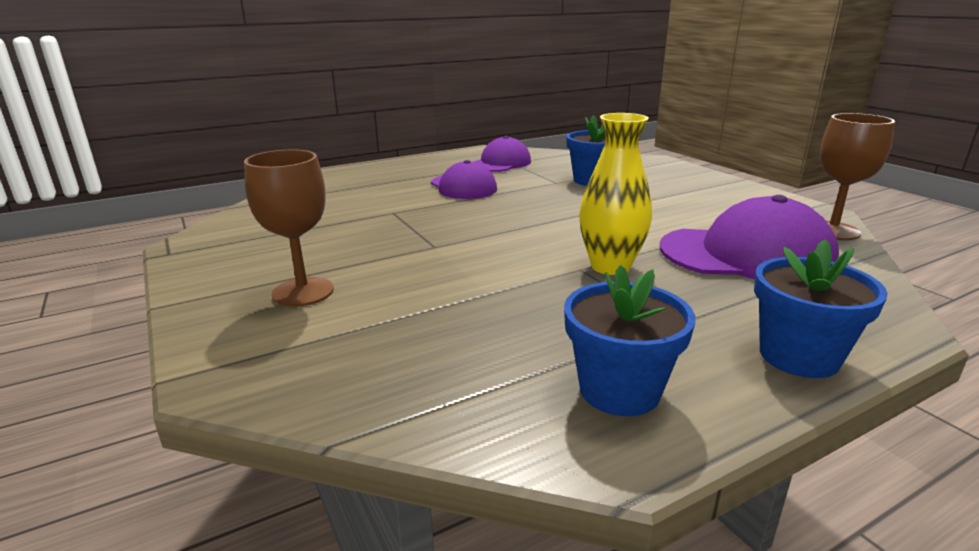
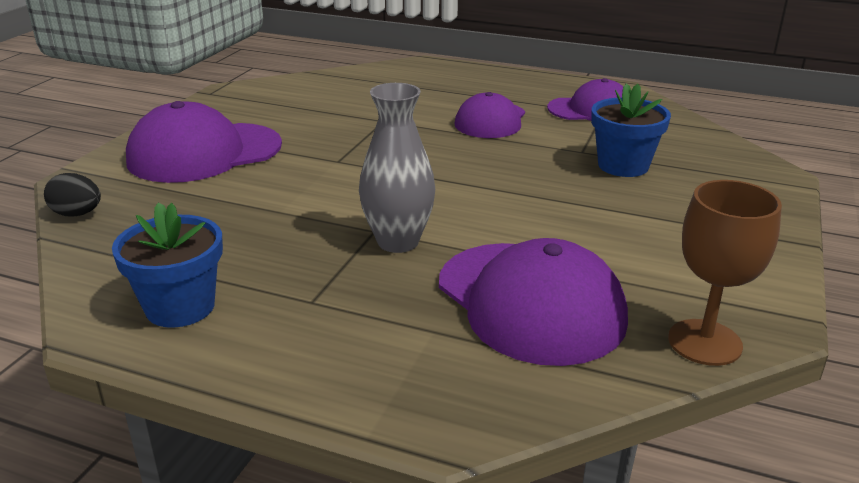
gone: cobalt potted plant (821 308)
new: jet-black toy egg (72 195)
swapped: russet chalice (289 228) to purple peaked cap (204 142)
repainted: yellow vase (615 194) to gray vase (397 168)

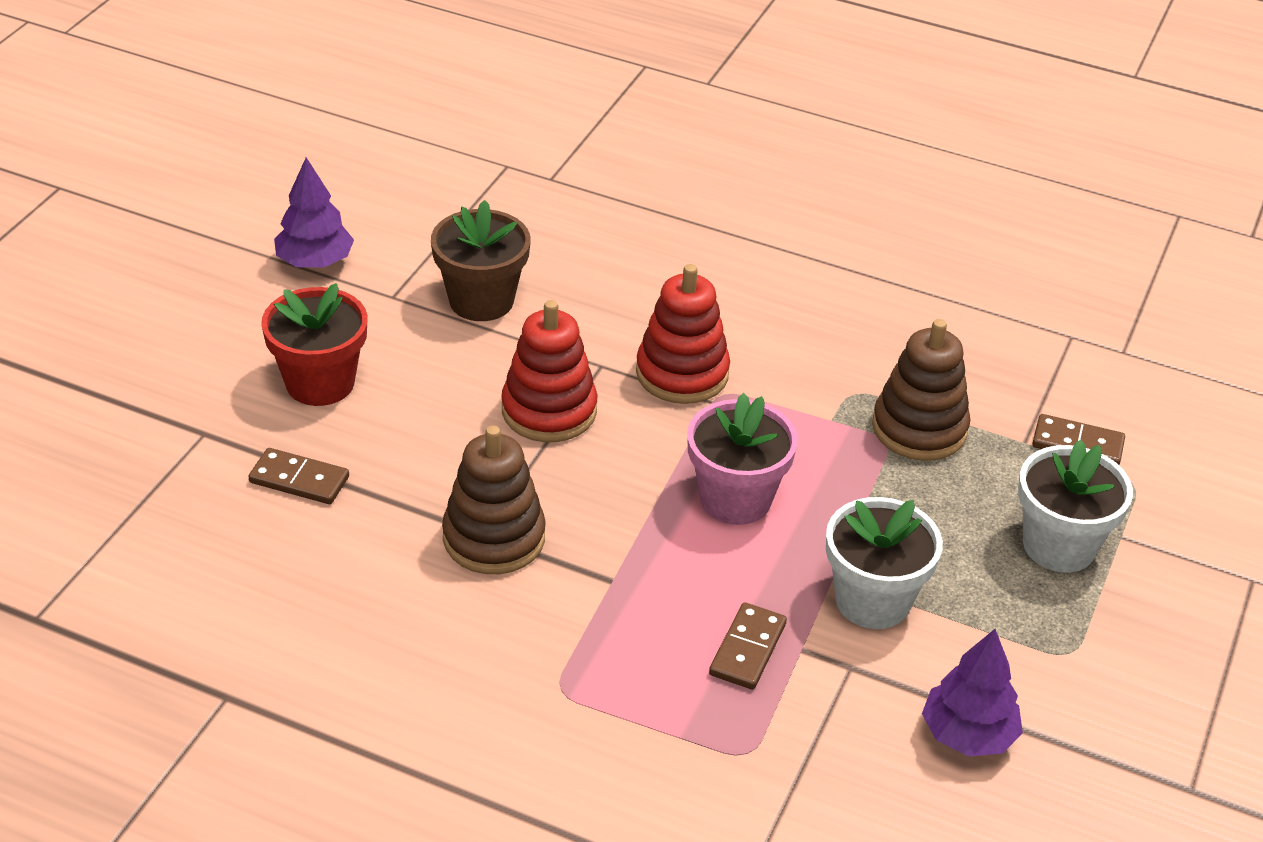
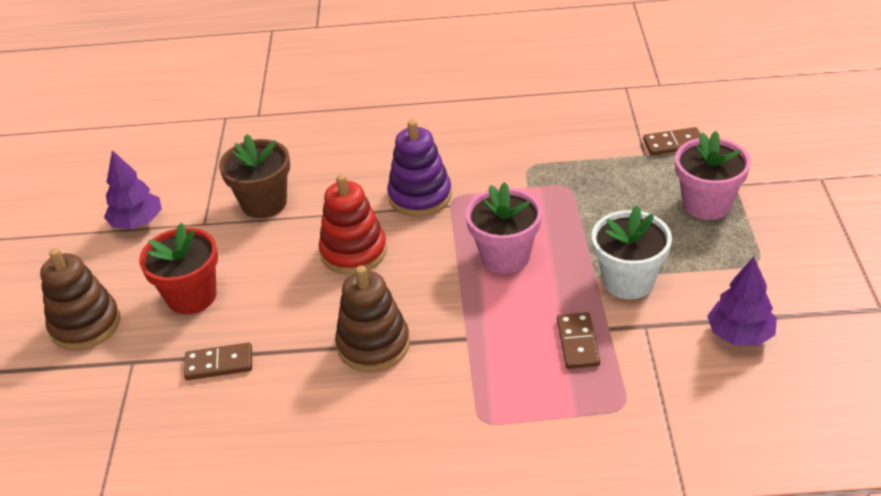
shifted: russet stacking toy (921 390) to (80 299)
repainted: red stacking toy (683 334) to purple stacking toy (419 168); snow-white potted plant (1075 506) to rosy potted plant (713 175)

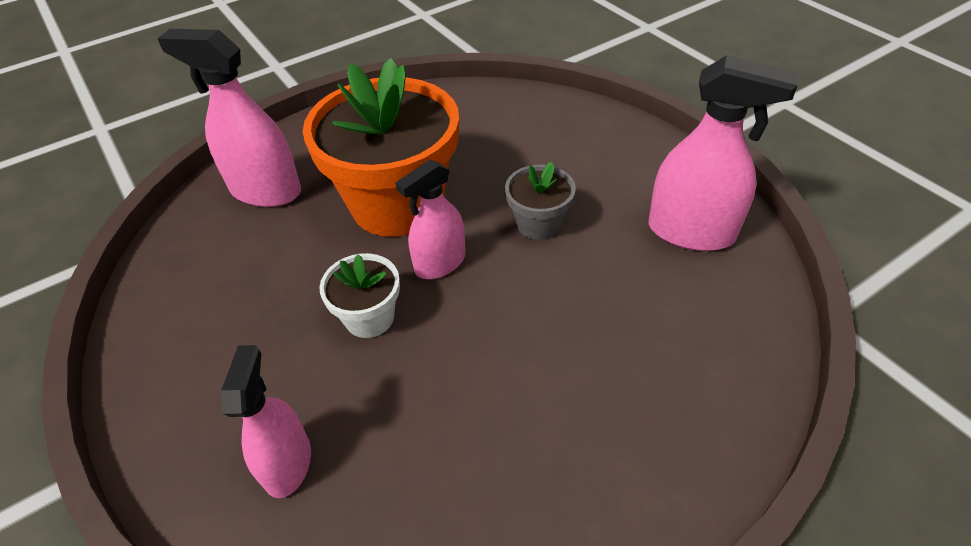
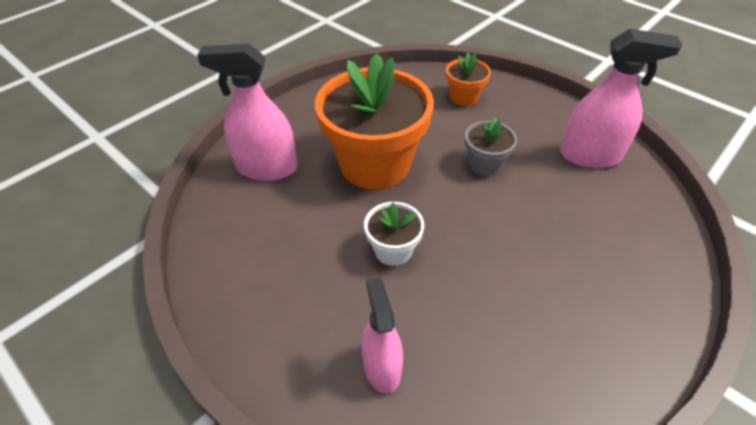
gone: rosy sprayer (430 219)
new: orange-coloured potted plant (468 79)

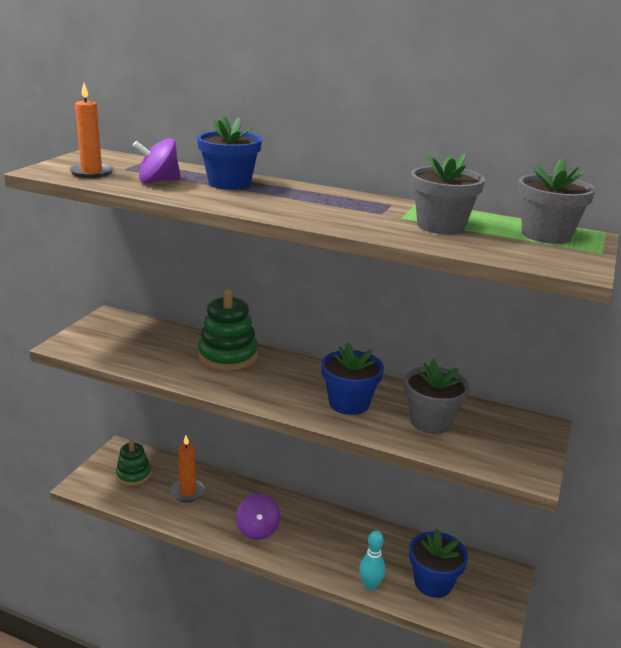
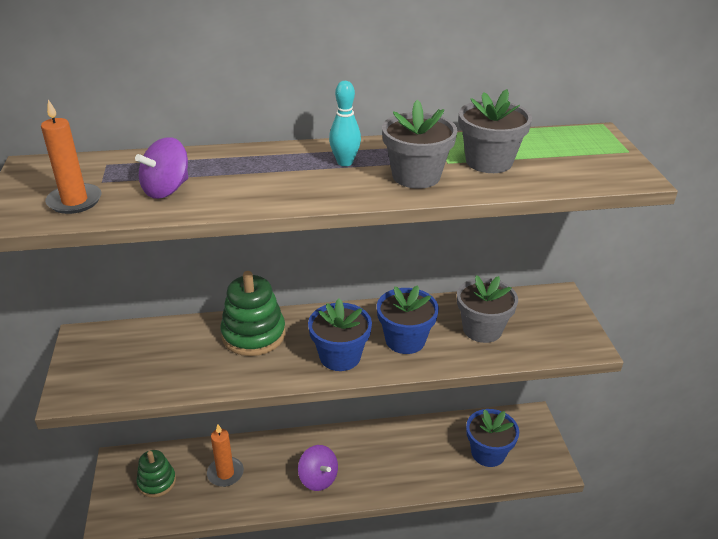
shifted: cobalt potted plant (229 152) to (340 334); aqua skittle (372 560) to (345 123); gray potted plant (557 201) to (419 144)

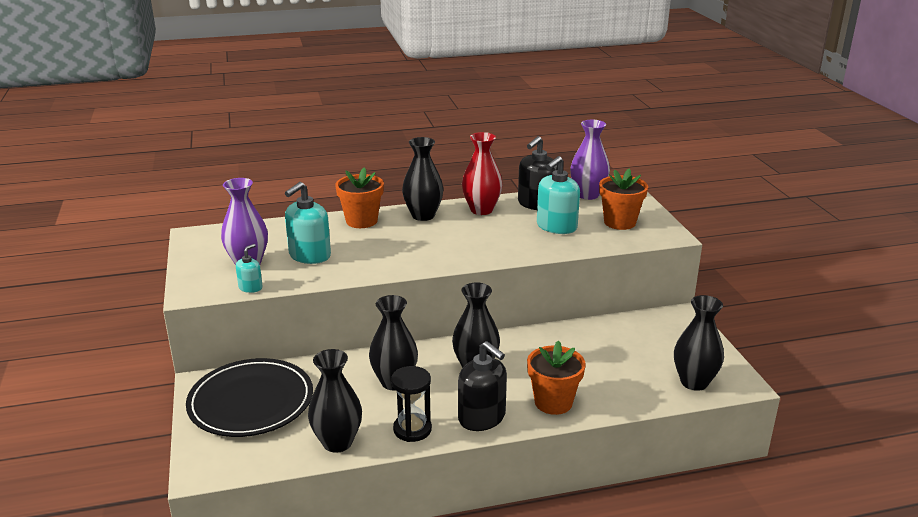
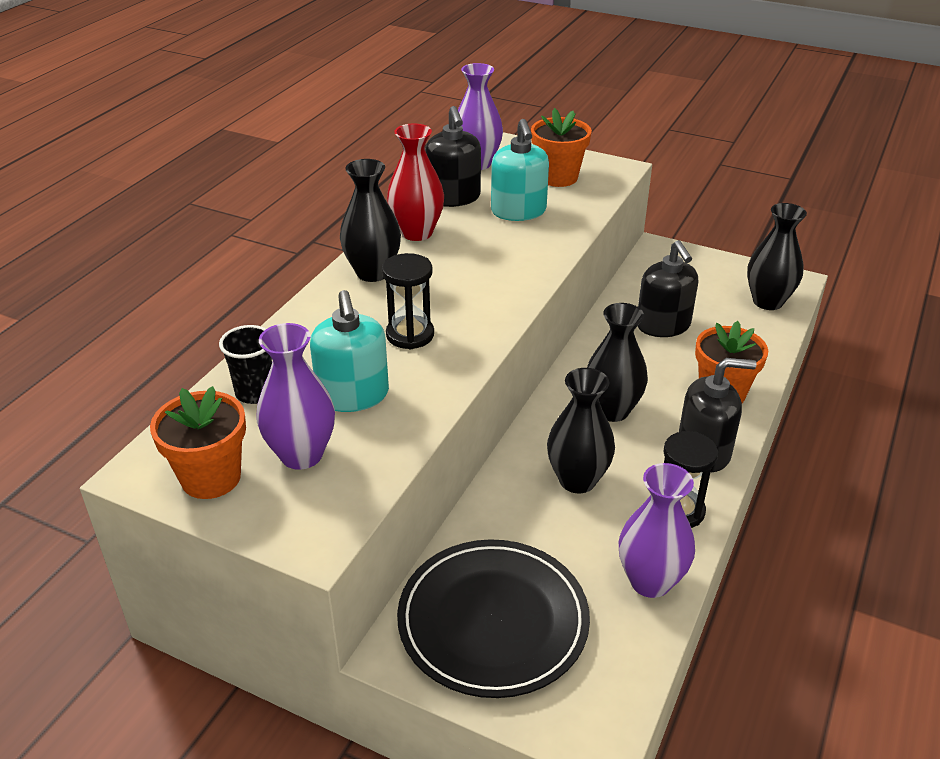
gone: aqua soap pump (249 268)
new: jet-black beaker (245 364); jet-black sand timer (408 301); jet-black soap pump (668 288)
shifted: orange-coloured potted plant (359 198) to (198 442)
repainted: jet-black vase (335 401) to purple vase (657 530)

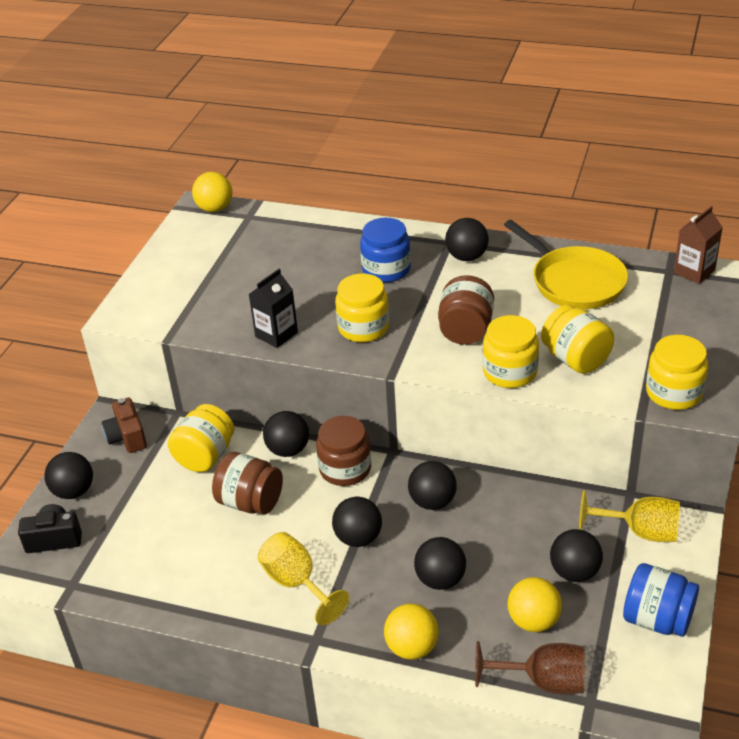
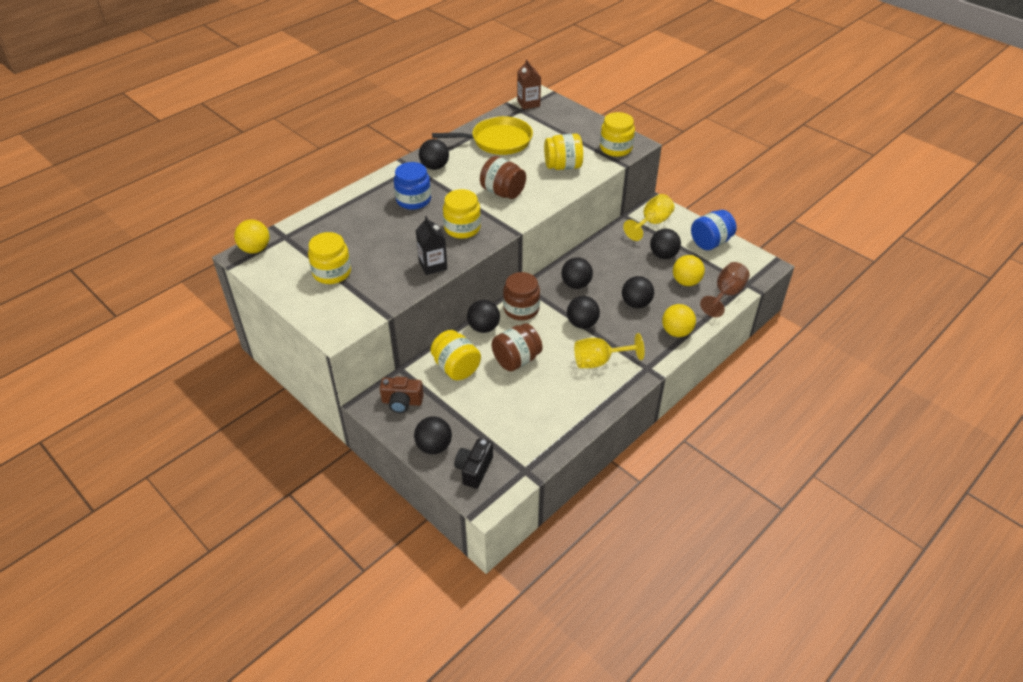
shifted: yellow jam jar (510 351) to (329 258)

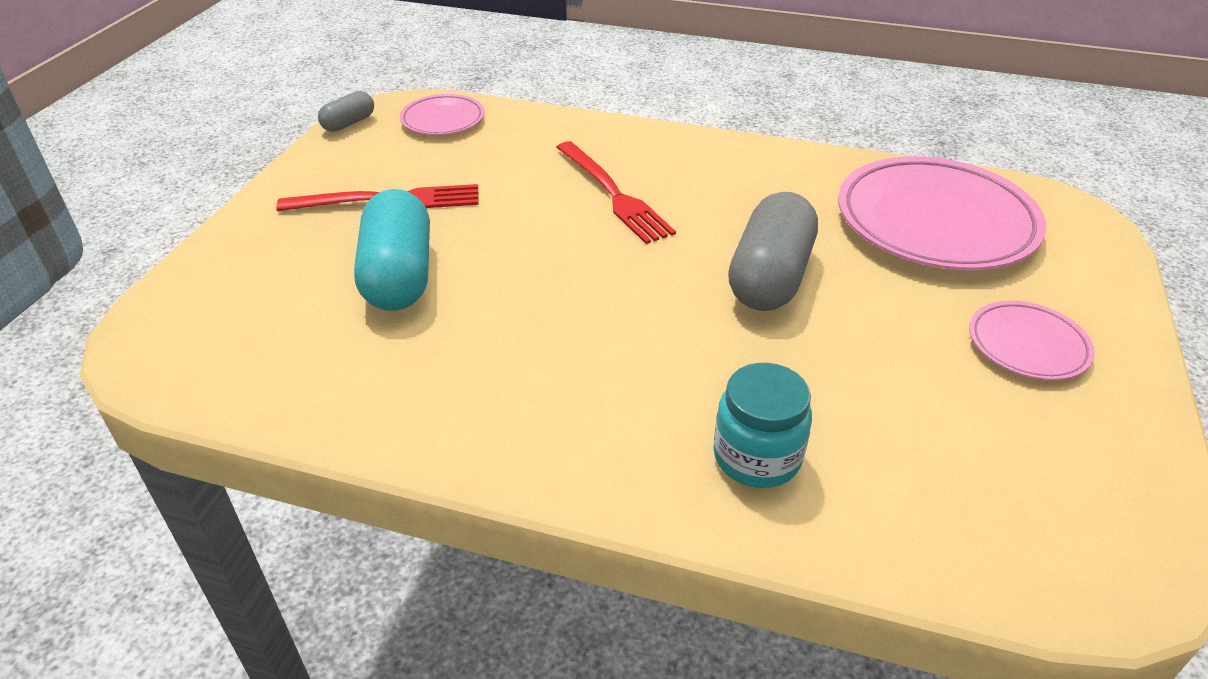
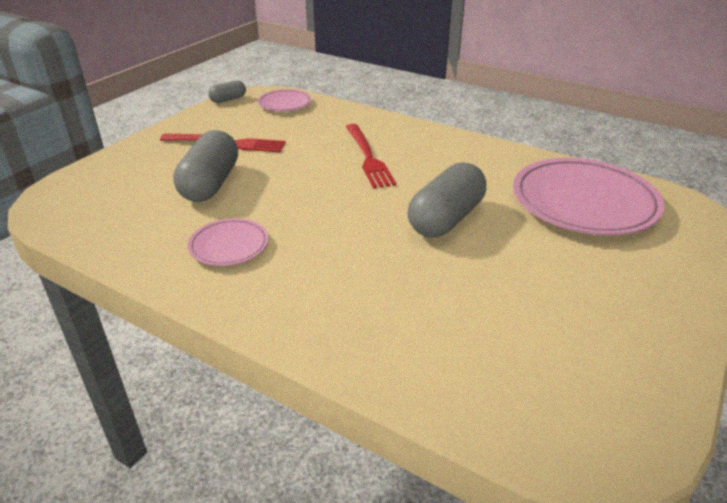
gone: aqua jam jar (762 425)
shifted: rosy flat dish (1032 340) to (228 242)
repainted: aqua pill (392 250) to gray pill (205 166)

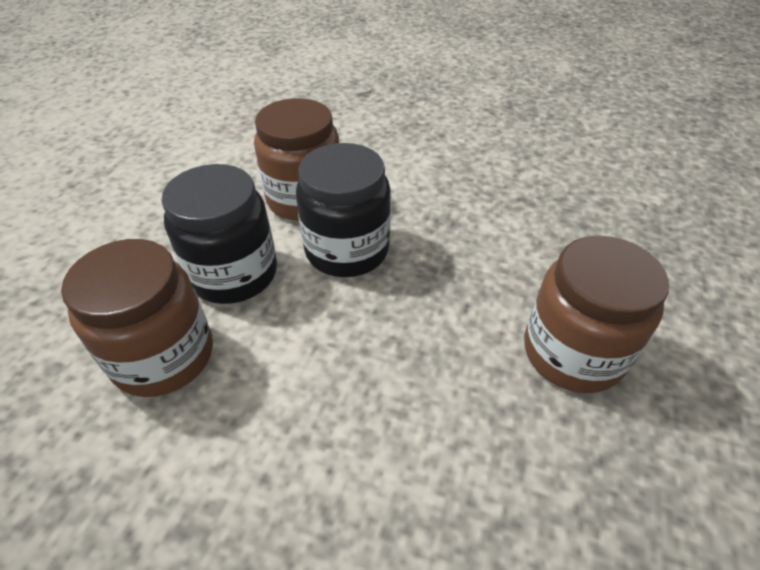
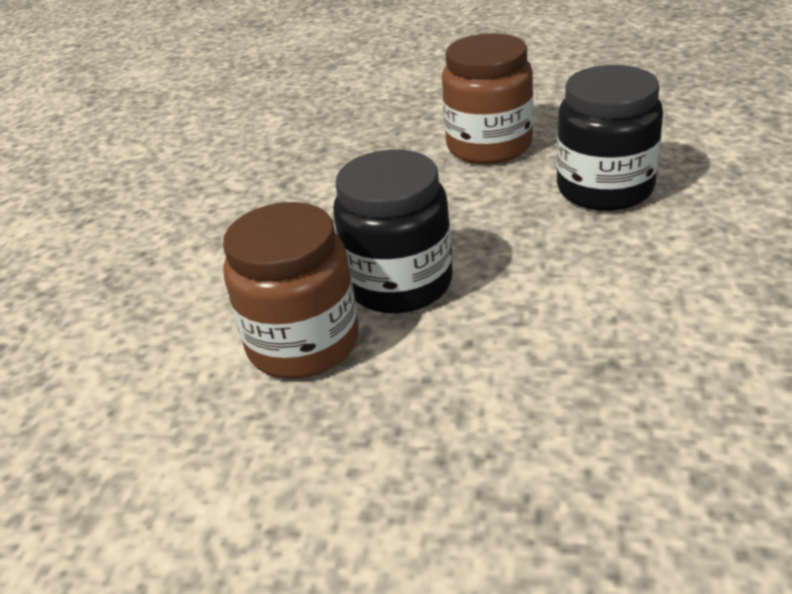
gone: russet jam jar (137 318)
shifted: jet-black jam jar (219 234) to (610 138)

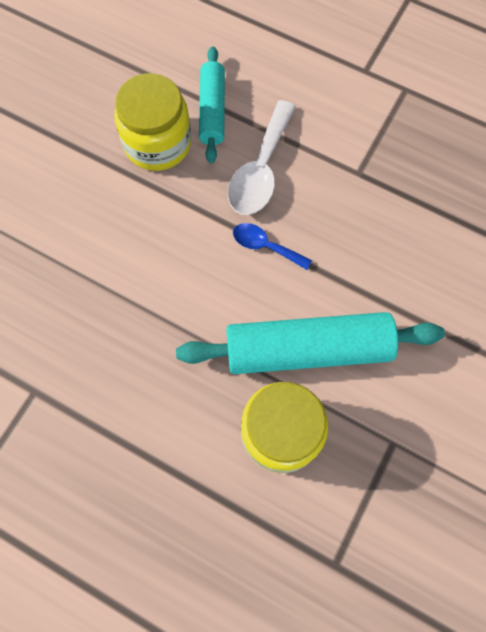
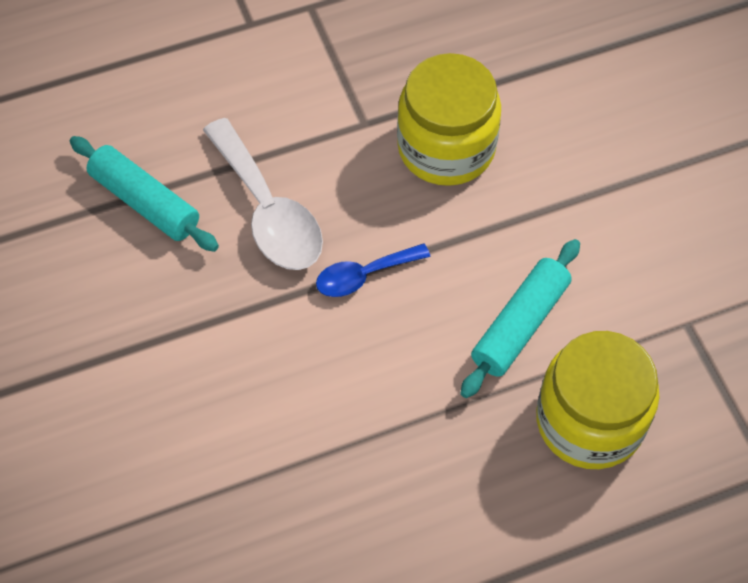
shifted: yellow jam jar (153 122) to (449 119)
scaled: aqua rolling pin (310 343) = (520 318) x0.58

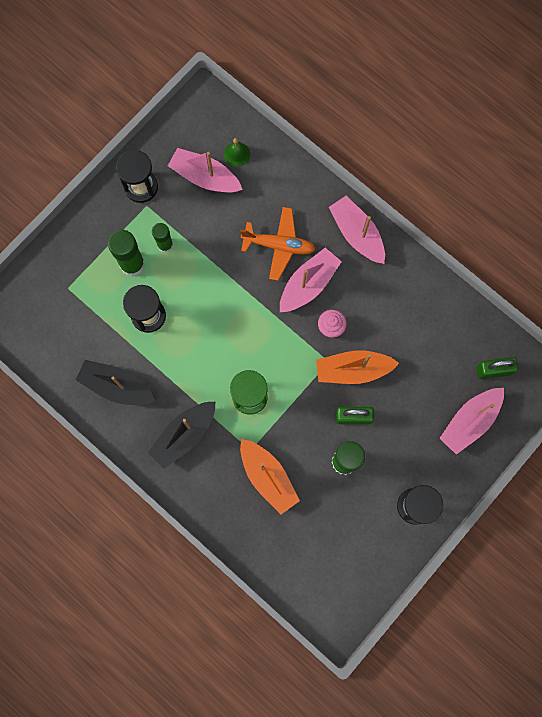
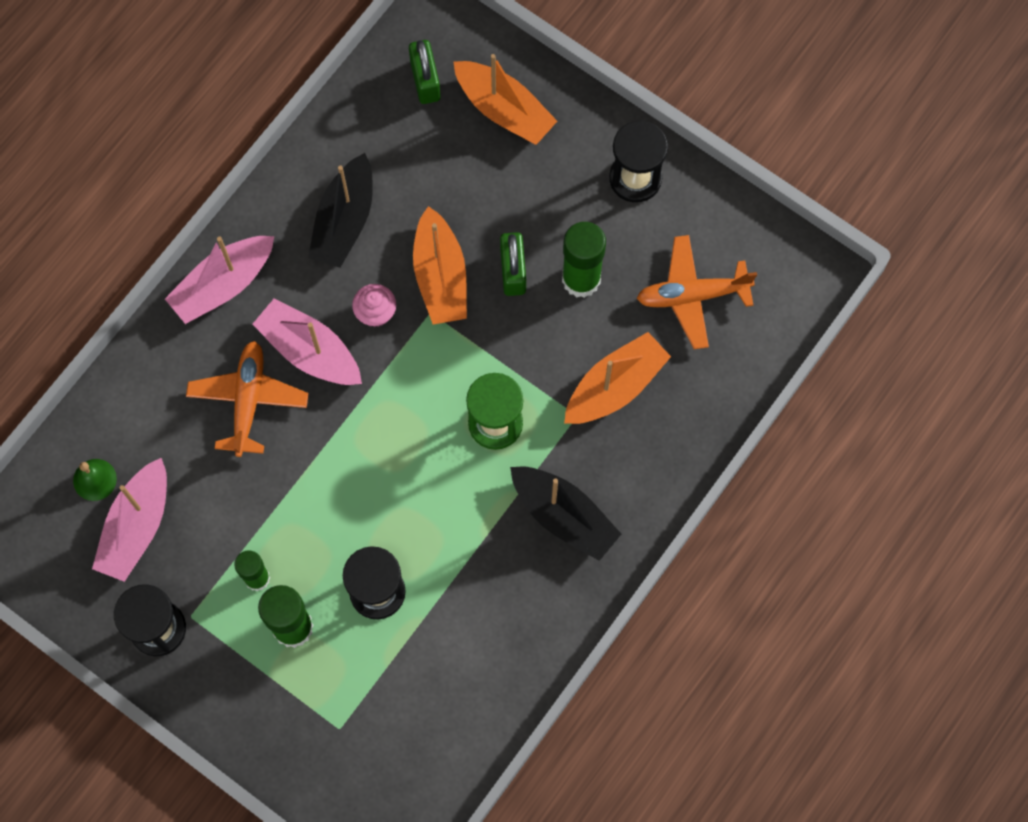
new: orange-coloured toy plane (697 292)
shifted: jet-black toy boat (115 382) to (340 210)
repainted: rosy toy boat (471 421) to orange-coloured toy boat (505 99)

